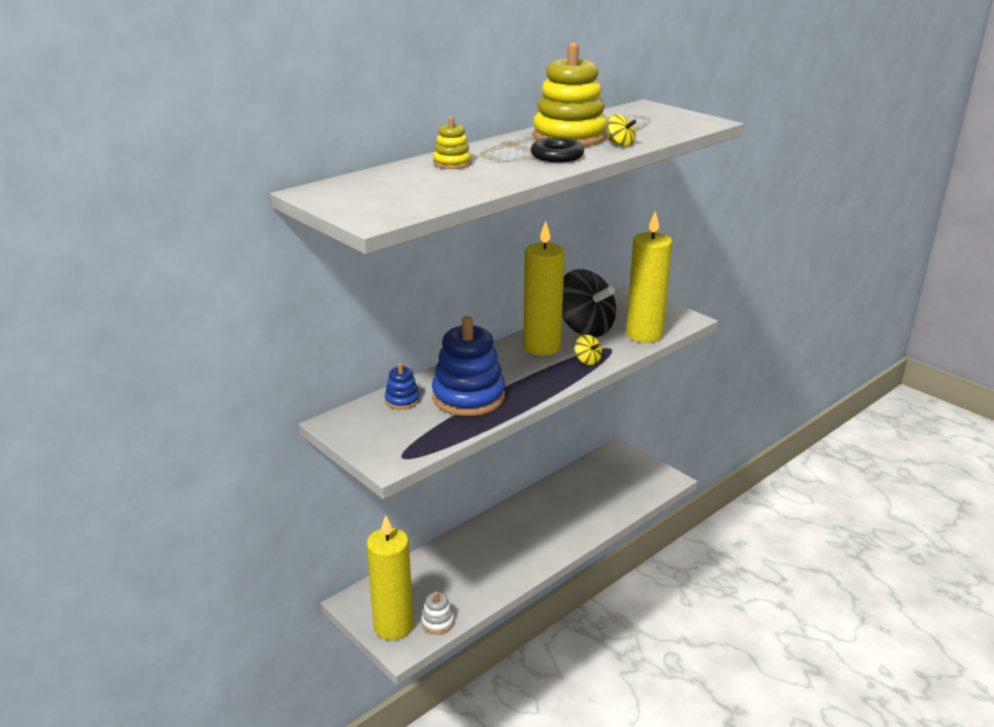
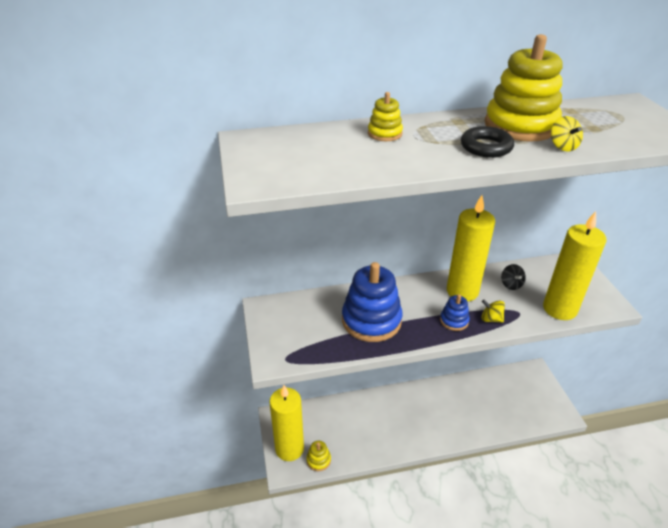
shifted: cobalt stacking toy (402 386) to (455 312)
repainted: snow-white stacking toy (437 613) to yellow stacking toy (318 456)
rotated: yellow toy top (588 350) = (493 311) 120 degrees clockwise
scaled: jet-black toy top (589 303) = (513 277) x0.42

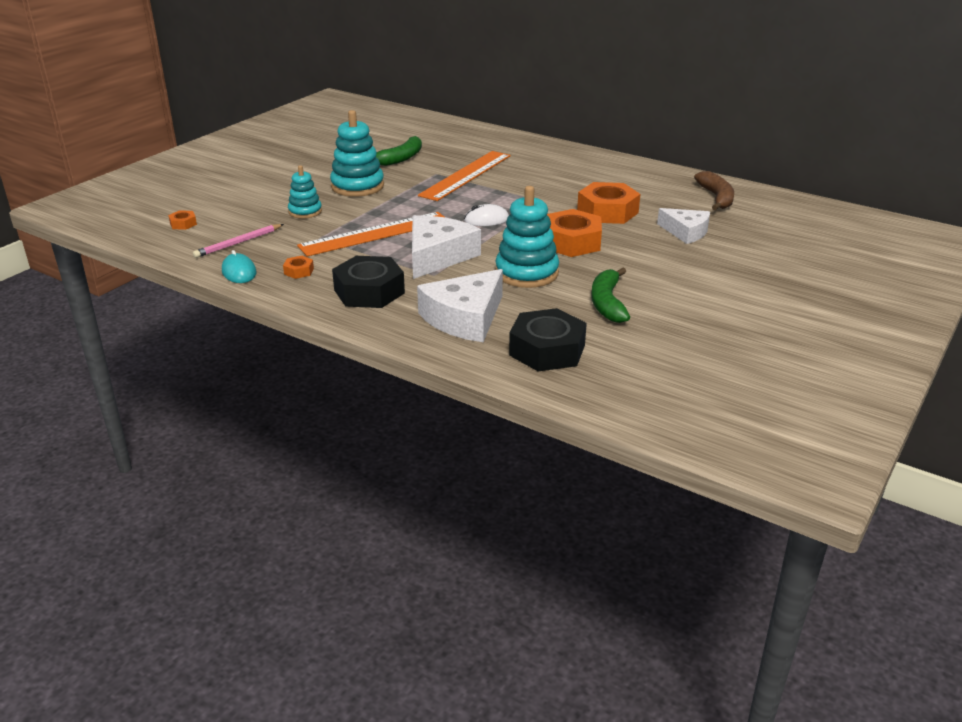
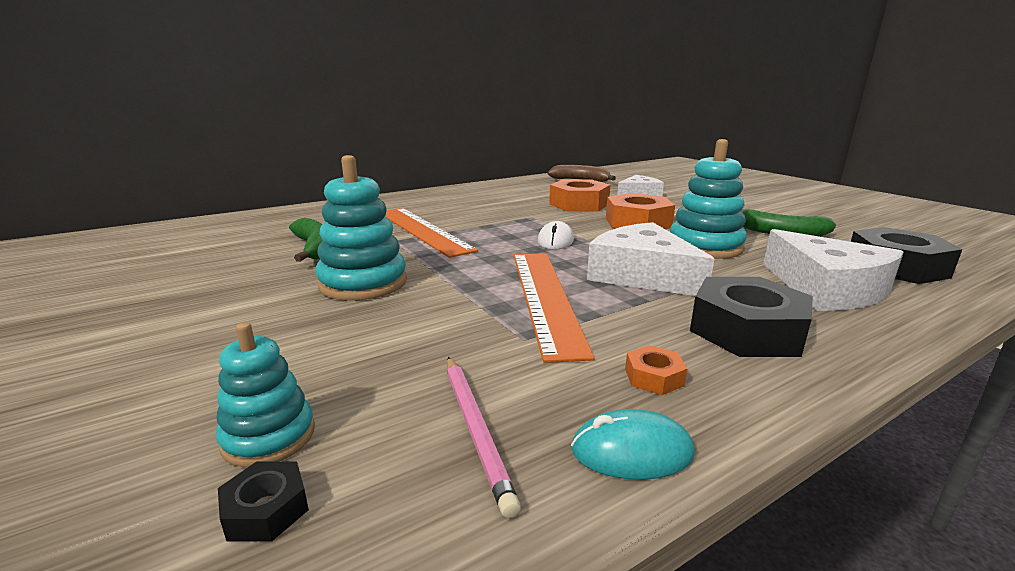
shifted: aqua stacking toy (305 192) to (265 394)
repainted: orange-coloured hex nut (182 220) to jet-black hex nut (263 501)

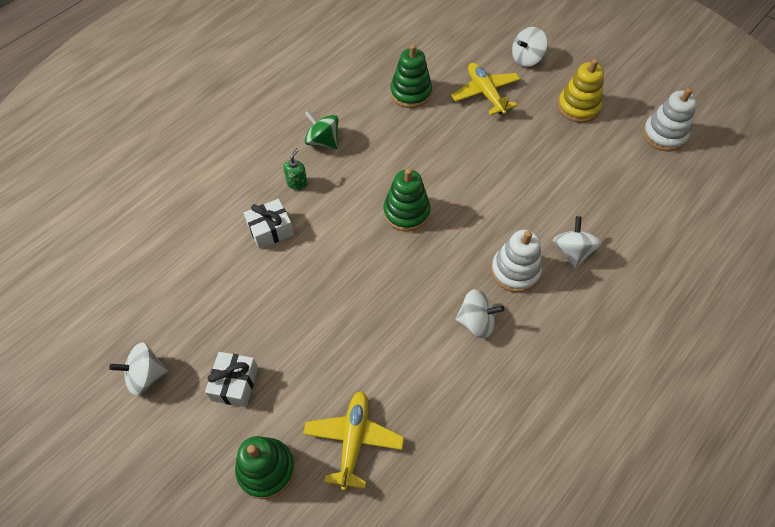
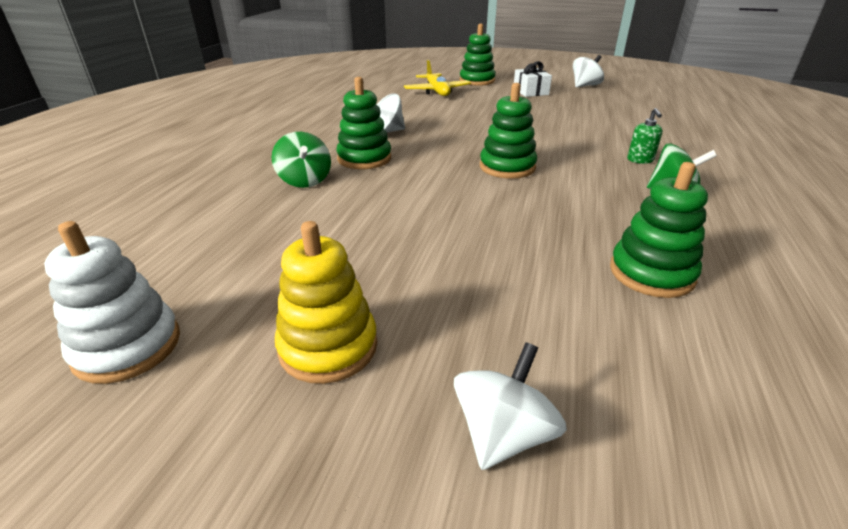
gone: snow-white wrapped gift (269 224); yellow toy plane (485 89)
repainted: snow-white stacking toy (516 261) to leaf-green stacking toy (363 123); snow-white toy top (577 242) to leaf-green toy top (301 160)

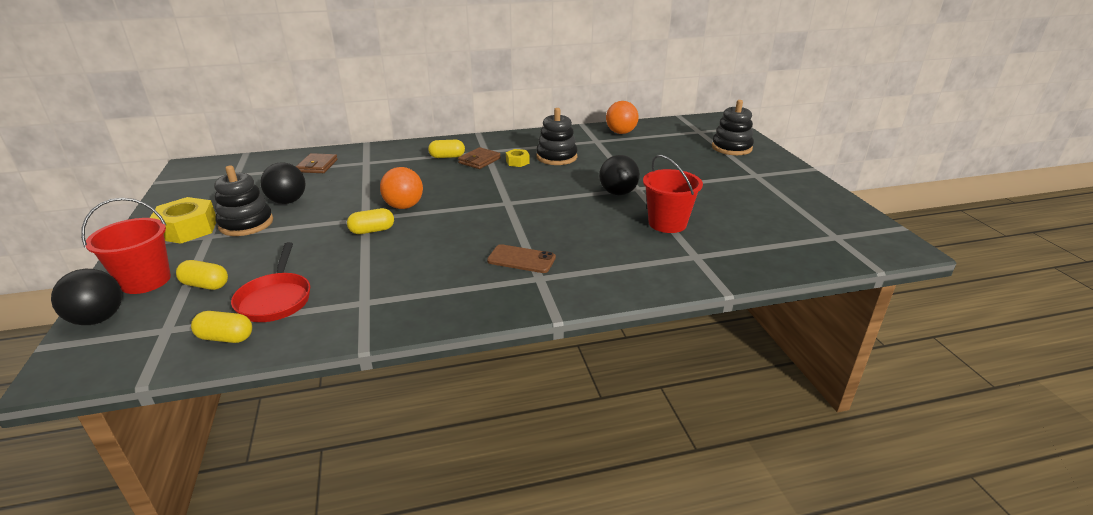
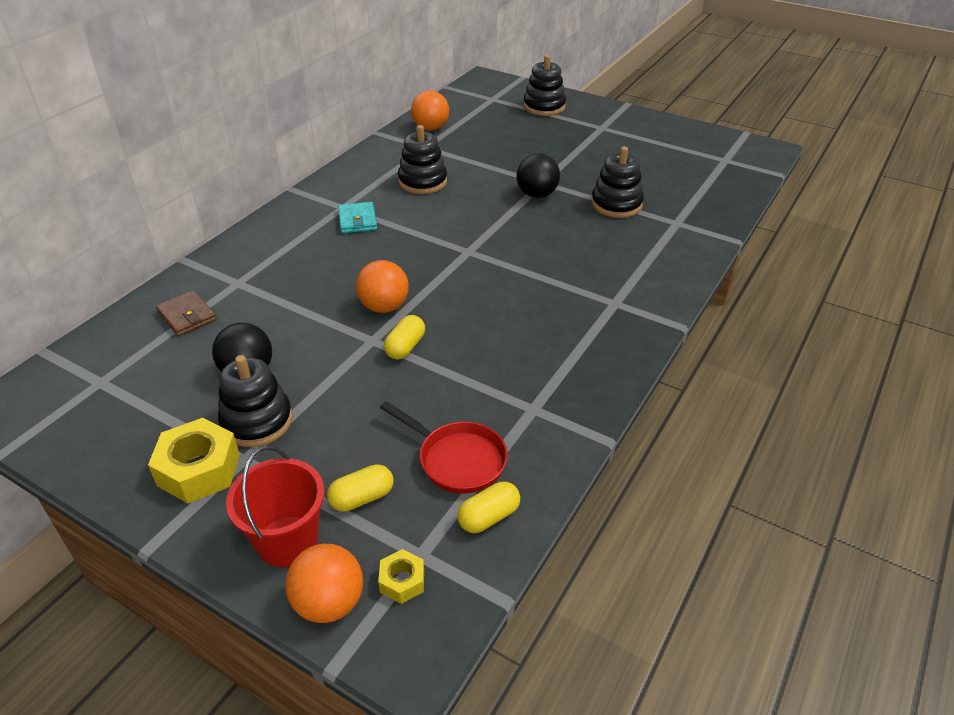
gone: yellow pill (446 149); russet phone (521 258)
shifted: yellow hex nut (518 158) to (401 576)
swapped: red pail (673 194) to jet-black stacking toy (617 182)
repainted: jet-black play ball (86 297) to orange-coloured play ball (324 583); russet card wallet (479 158) to aqua card wallet (357 217)

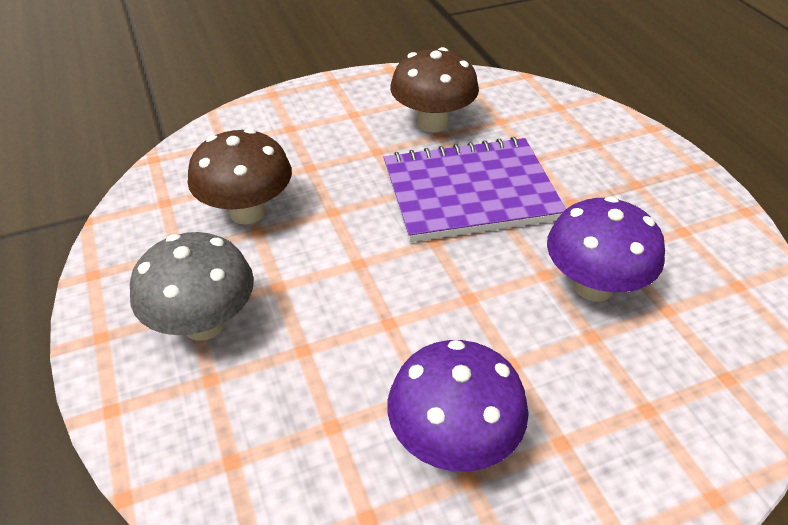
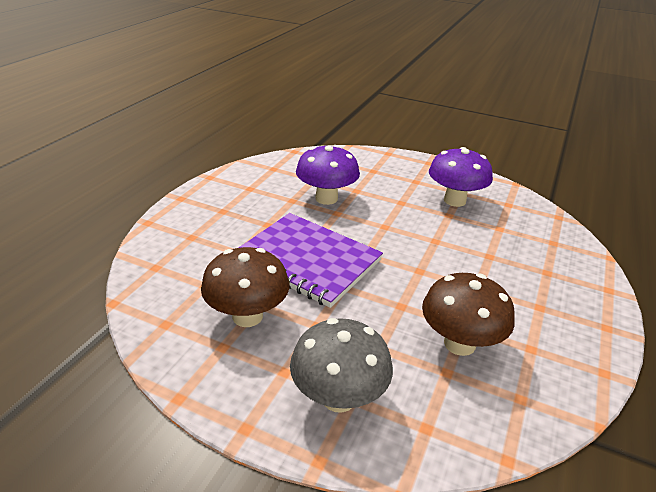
shifted: gray mushroom (192 286) to (341 365)

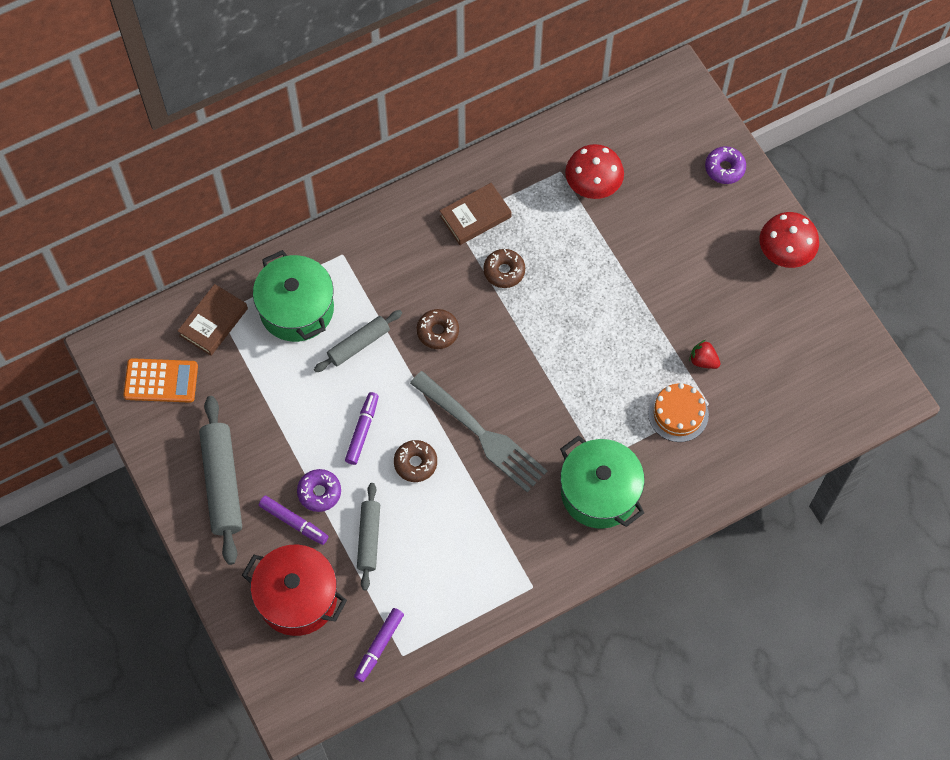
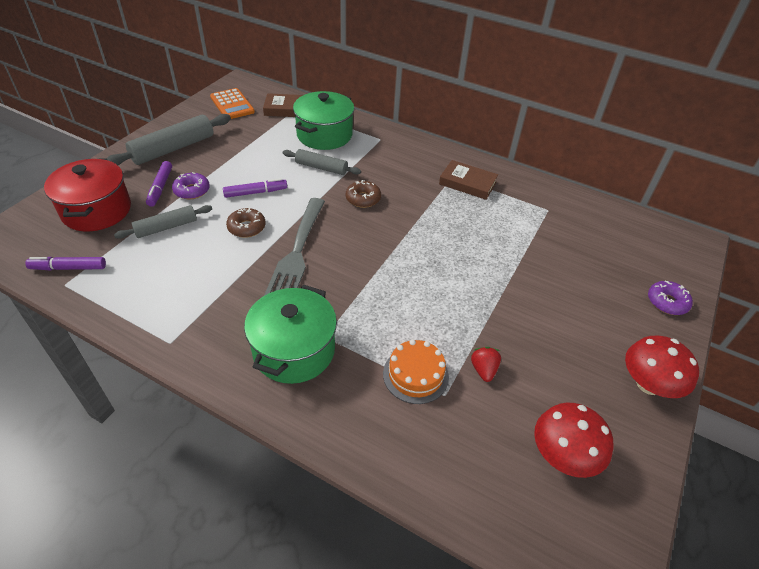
gone: russet donut (504 268)
shifted: red mushroom (594 171) to (574 440)

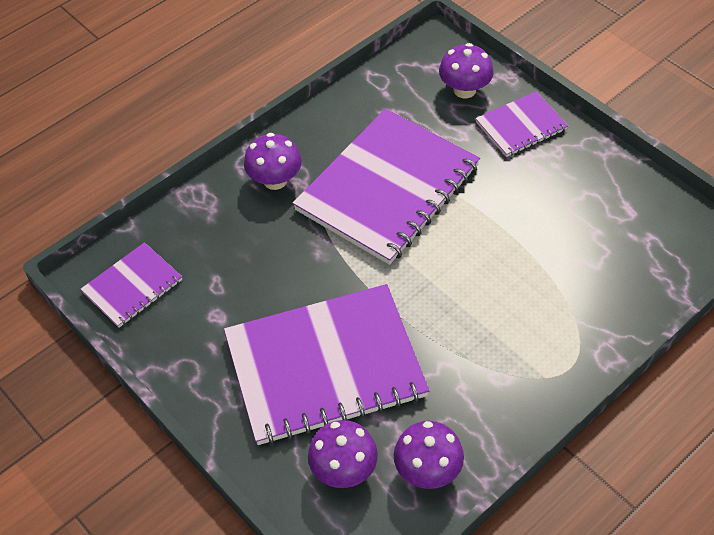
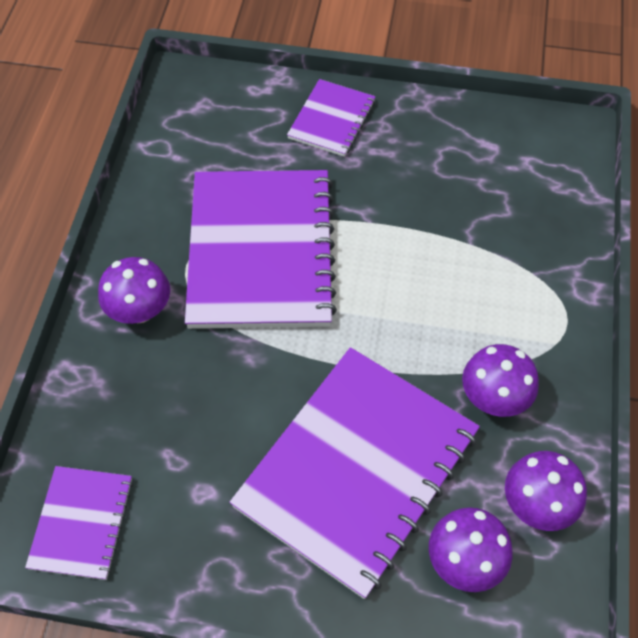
shifted: purple mushroom (466 70) to (500 380)

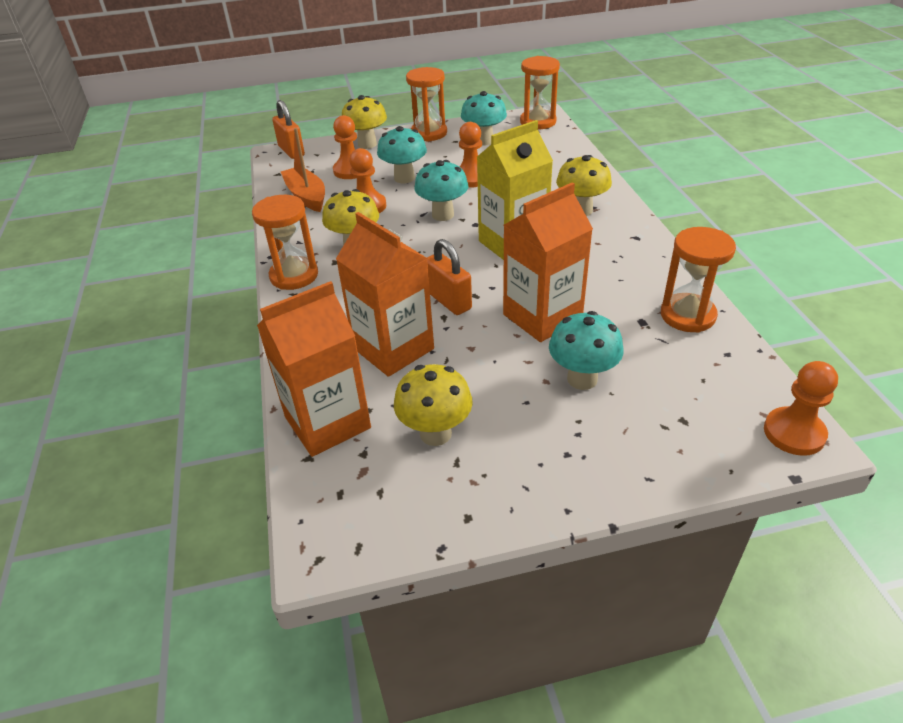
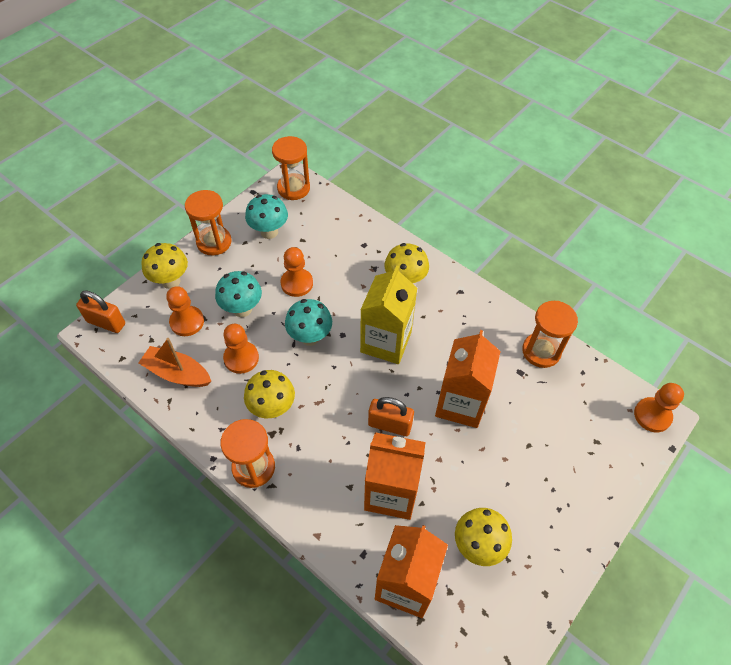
gone: aqua mushroom (586 350)

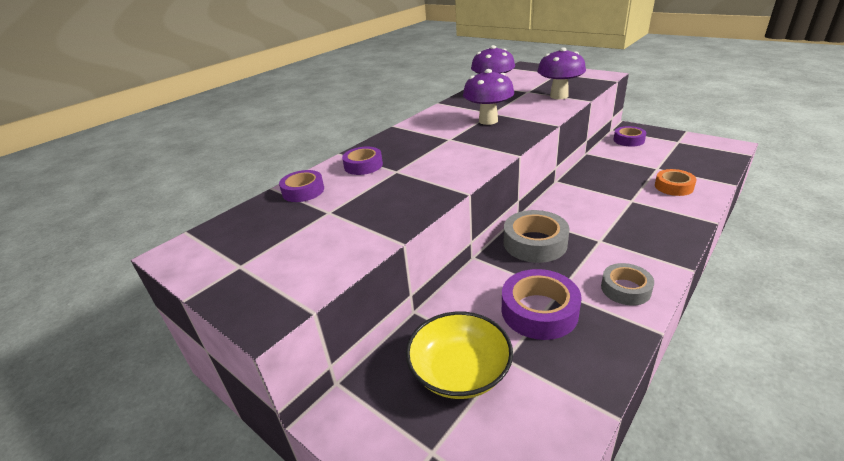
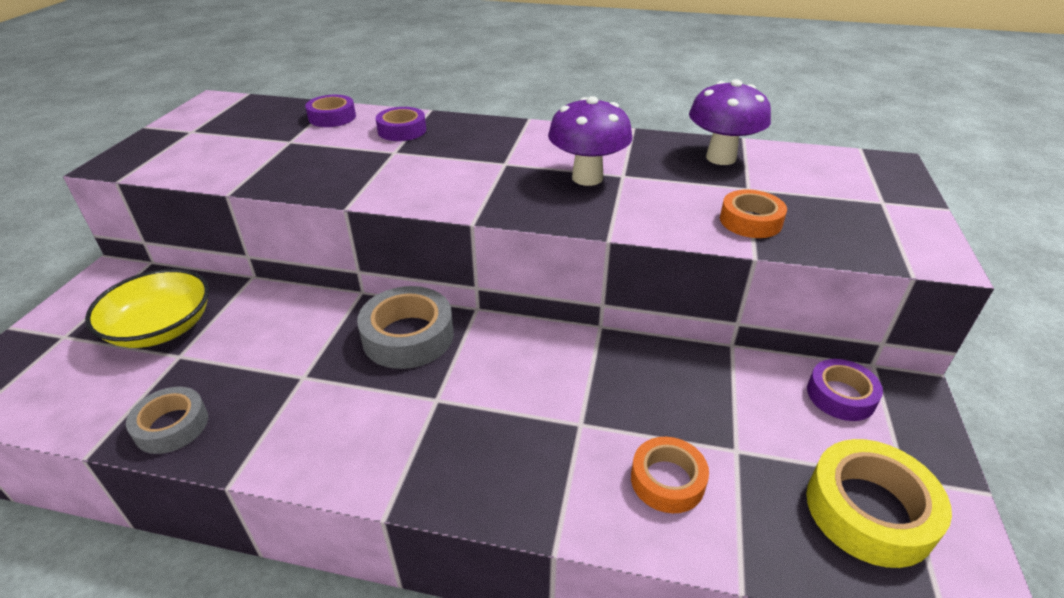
gone: purple sticky tape (542 304)
new: yellow sticky tape (879 503)
shifted: gray sticky tape (627 284) to (167 420)
swapped: purple mushroom (561 73) to orange-coloured sticky tape (753 213)

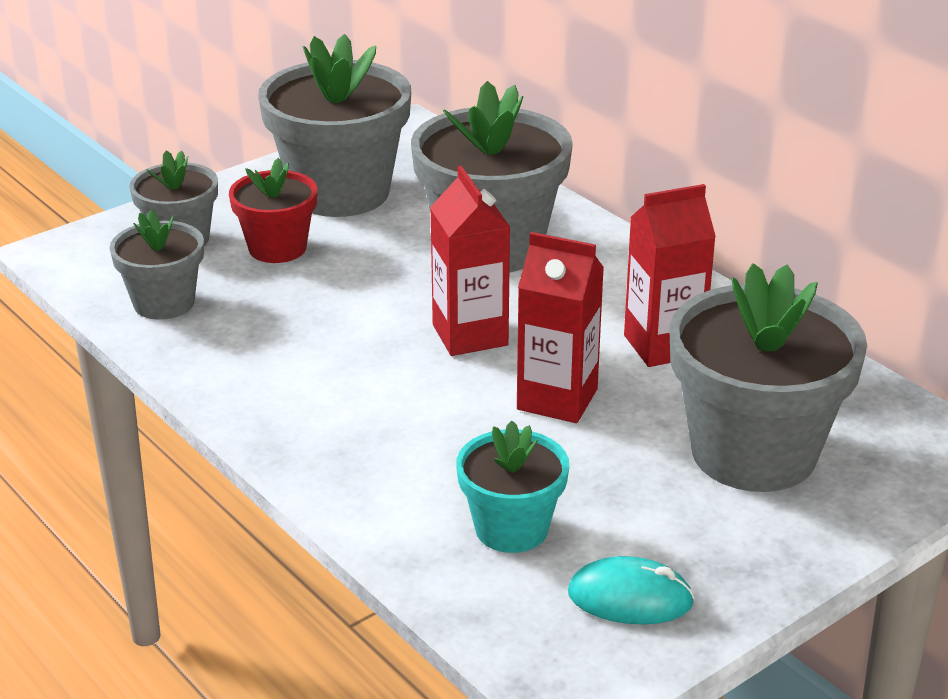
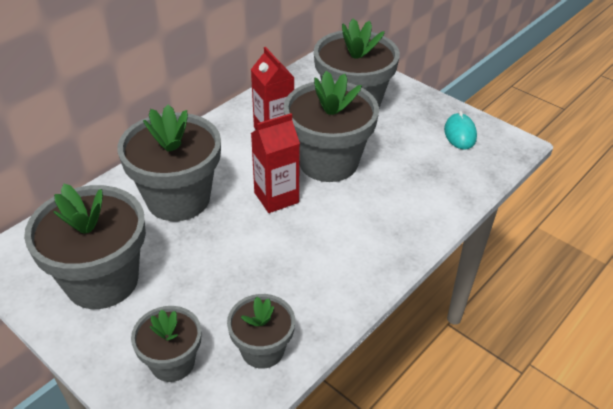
gone: red potted plant (273 210); aqua potted plant (512 487)
swapped: red carton (560 327) to gray potted plant (331 126)

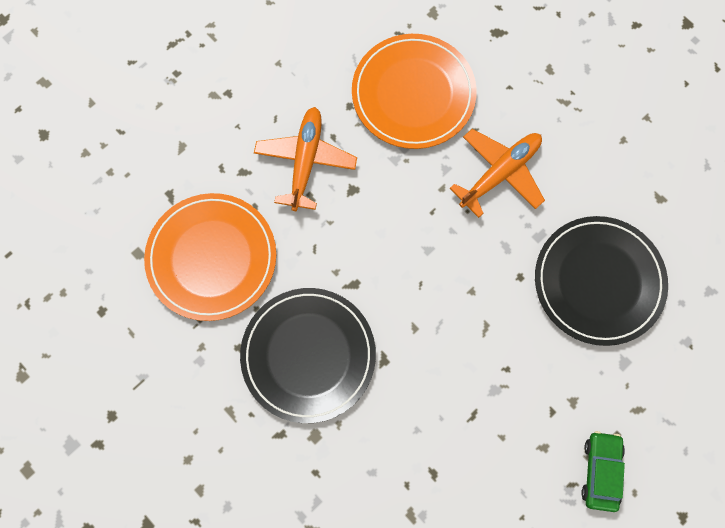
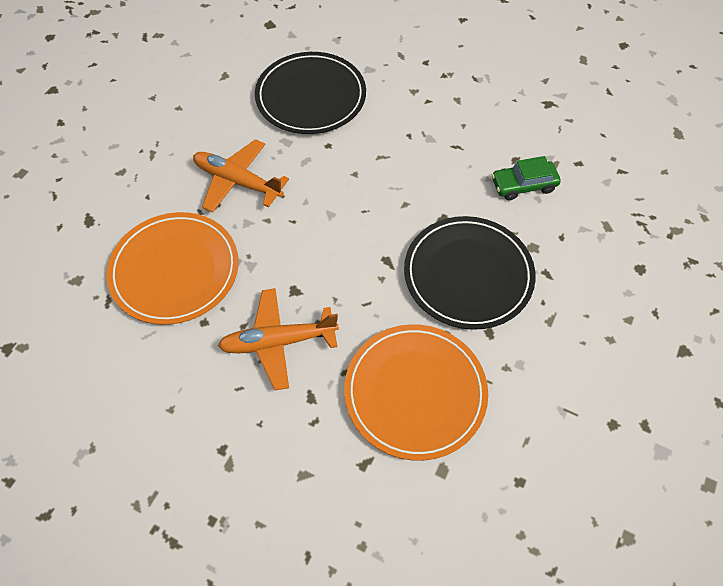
shifted: leaf-green toy car (603 471) to (526 178)

